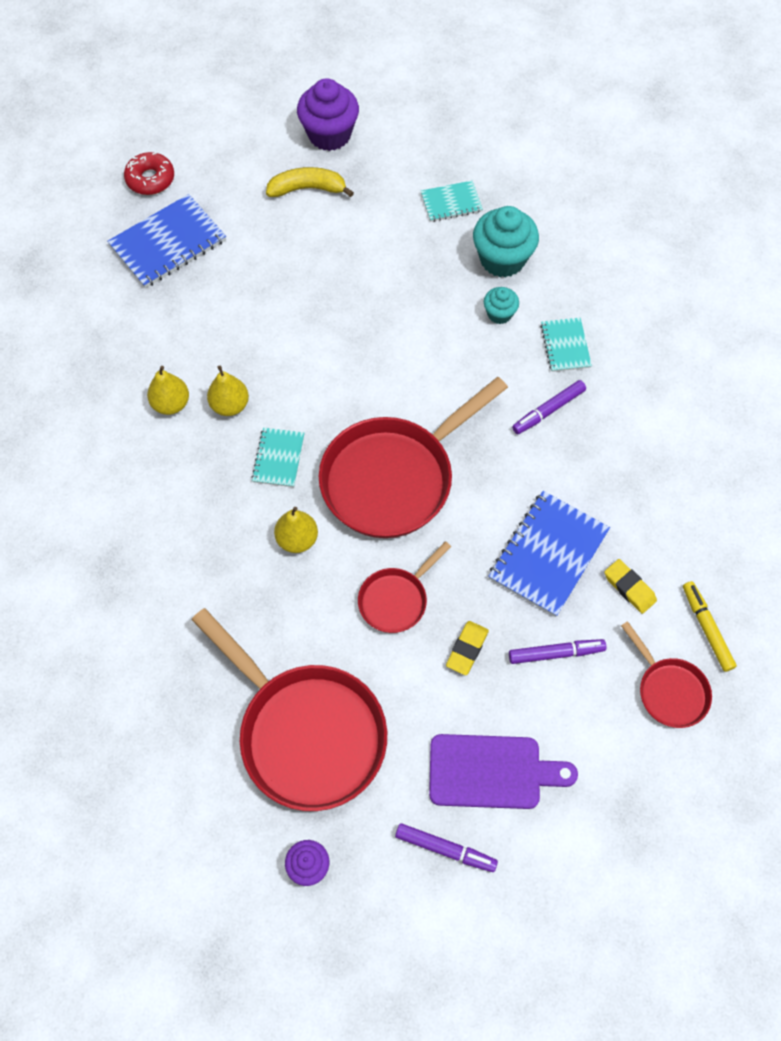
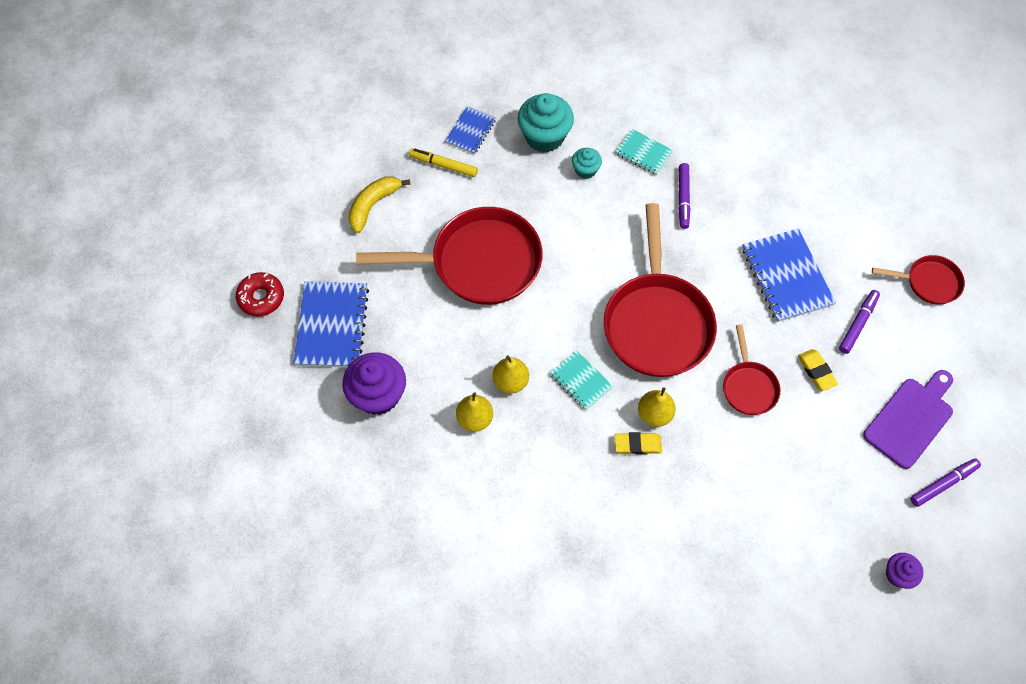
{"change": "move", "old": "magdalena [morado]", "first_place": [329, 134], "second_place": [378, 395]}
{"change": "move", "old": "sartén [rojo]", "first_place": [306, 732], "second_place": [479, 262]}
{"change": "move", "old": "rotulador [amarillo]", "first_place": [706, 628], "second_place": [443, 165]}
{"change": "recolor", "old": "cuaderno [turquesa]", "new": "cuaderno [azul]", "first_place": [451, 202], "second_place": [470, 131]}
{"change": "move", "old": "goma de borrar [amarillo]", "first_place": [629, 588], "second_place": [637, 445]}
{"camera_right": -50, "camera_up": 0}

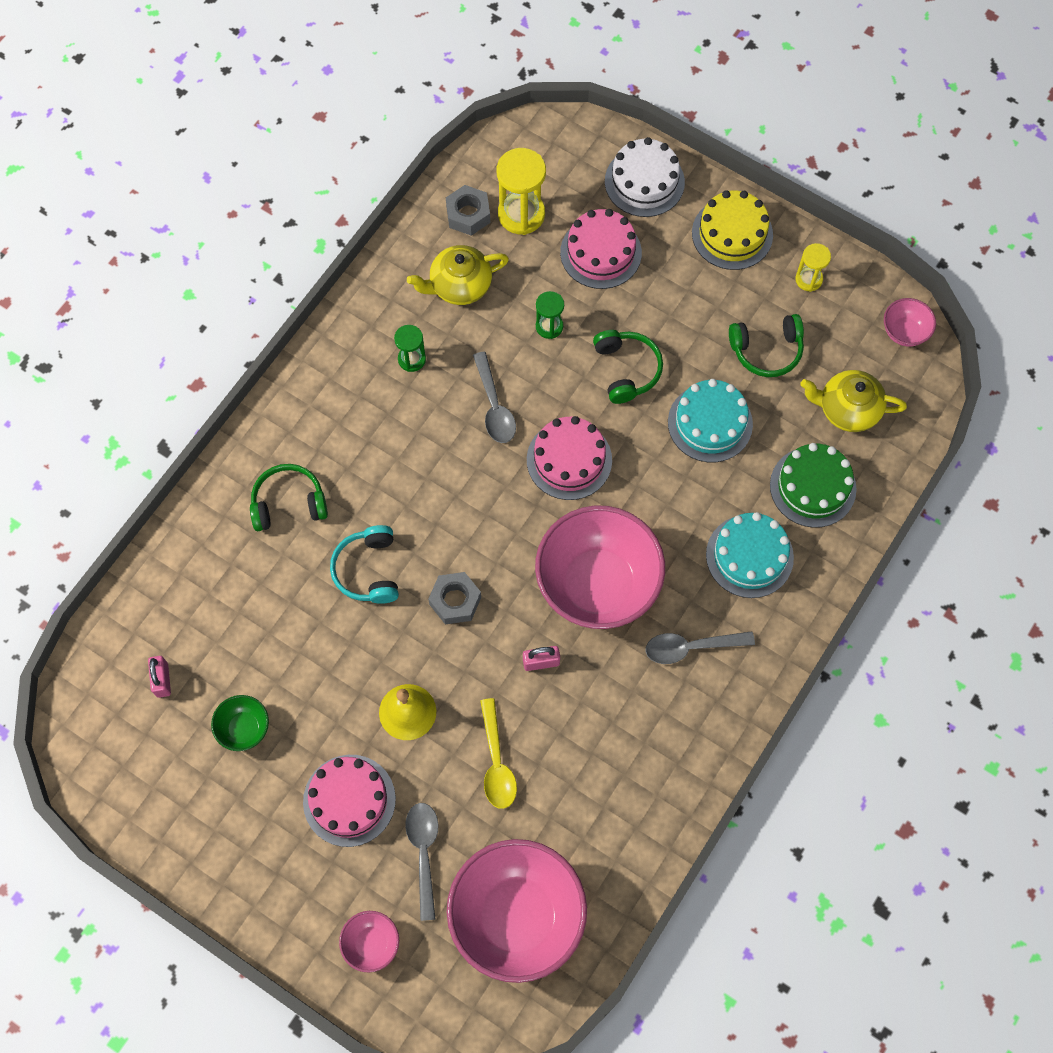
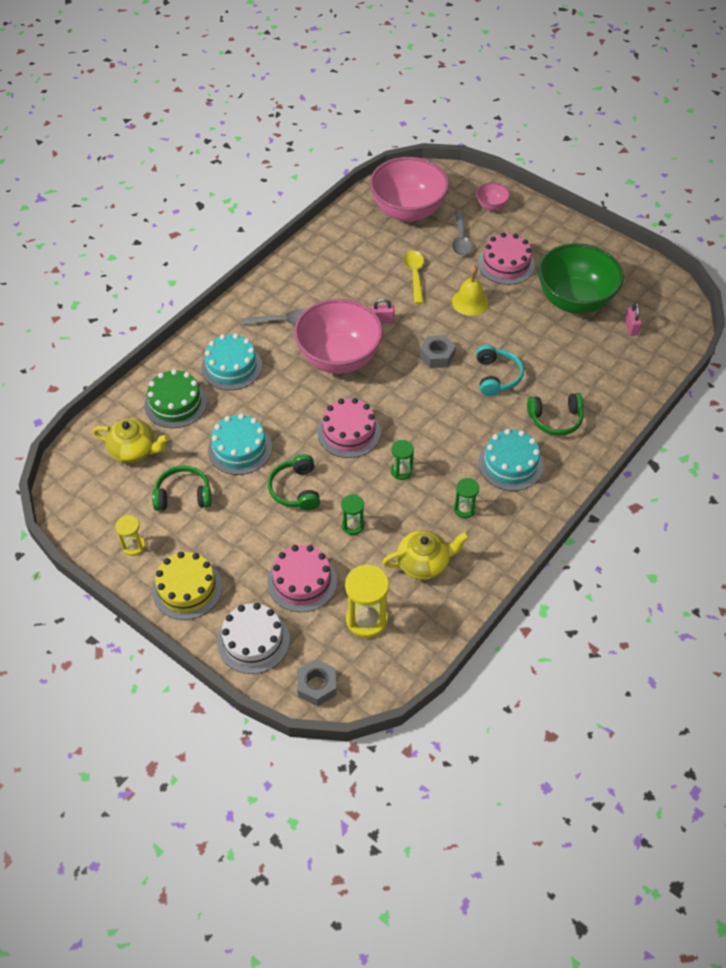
{"change": "move", "old": "tuerca [gris]", "first_place": [468, 214], "second_place": [317, 686]}
{"change": "replace", "old": "cuchara [gris]", "new": "reloj de arena [verde]", "first_place": [494, 406], "second_place": [401, 471]}
{"change": "insert", "new": "tarta [turquesa]", "second_place": [510, 464]}
{"change": "resize", "old": "cuenco [verde]", "first_place": [244, 728], "second_place": [574, 300], "factor": 2.3}
{"change": "delete", "old": "cuenco [rosa]", "first_place": [904, 332]}
{"camera_right": -175, "camera_up": -15}

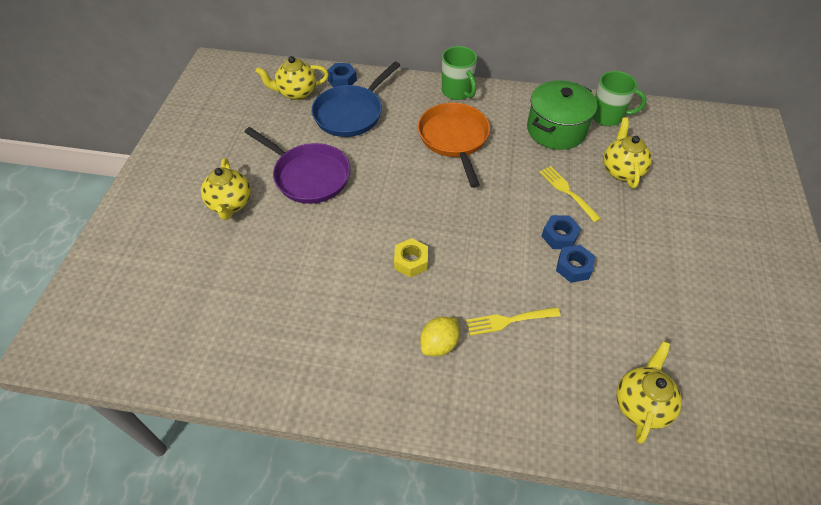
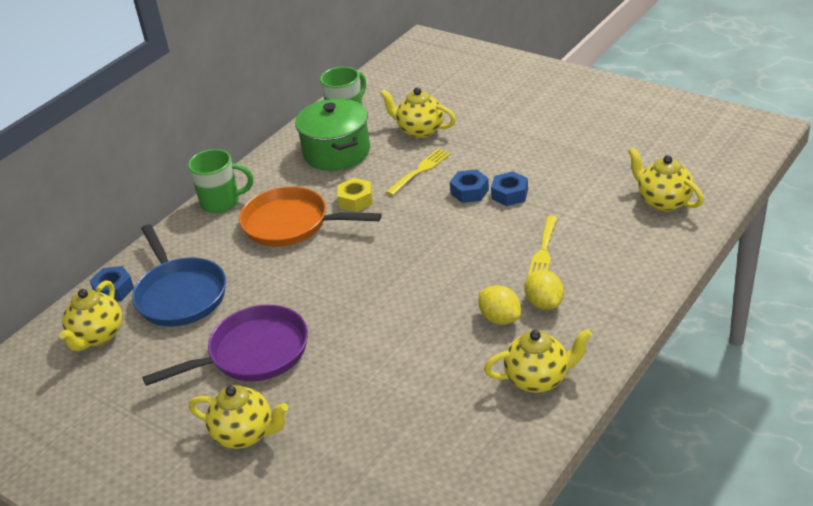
{"change": "move", "old": "tuerca [amarillo]", "first_place": [411, 261], "second_place": [356, 200]}
{"change": "rotate", "old": "tenedor [amarillo]", "first_place": [567, 191], "second_place": [420, 170], "degrees": 135}
{"change": "insert", "new": "limón [amarillo]", "second_place": [500, 318]}
{"change": "insert", "new": "tetera [amarillo]", "second_place": [538, 379]}
{"camera_right": -60, "camera_up": -15}

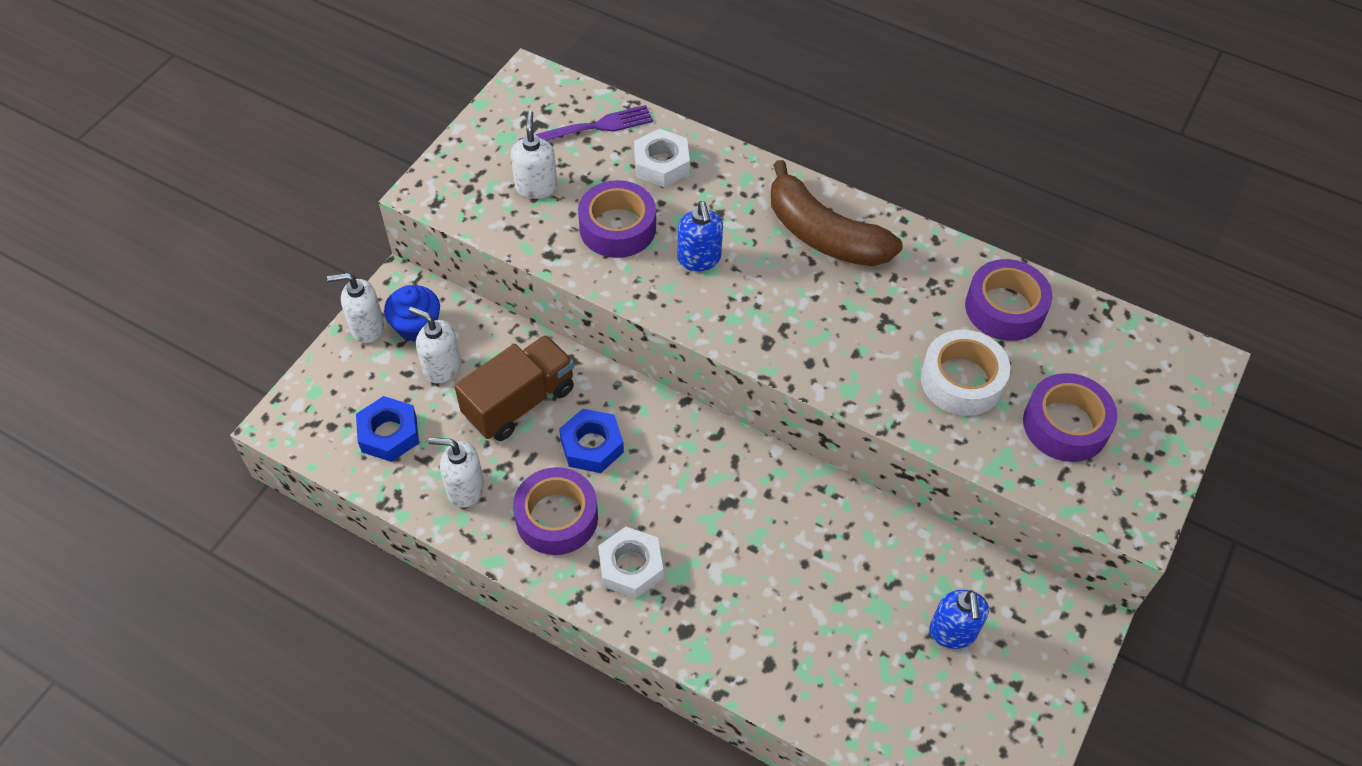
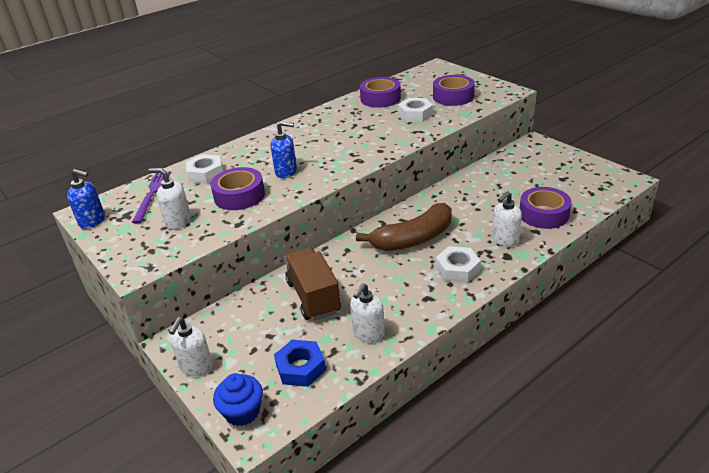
{"change": "move", "old": "dispensador de jabón [azul]", "first_place": [952, 632], "second_place": [92, 221]}
{"change": "move", "old": "magdalena [azul]", "first_place": [416, 326], "second_place": [242, 412]}
{"change": "move", "old": "plátano [marrón]", "first_place": [823, 235], "second_place": [413, 239]}
{"change": "replace", "old": "cinta adhesiva [blanco]", "new": "tuerca [blanco]", "first_place": [962, 380], "second_place": [415, 114]}
{"change": "move", "old": "dispensador de jabón [blanco]", "first_place": [442, 367], "second_place": [505, 240]}
{"change": "move", "old": "cinta adhesiva [morado]", "first_place": [557, 517], "second_place": [543, 214]}
{"change": "delete", "old": "tuerca [azul]", "first_place": [592, 445]}
{"camera_right": -65, "camera_up": -20}

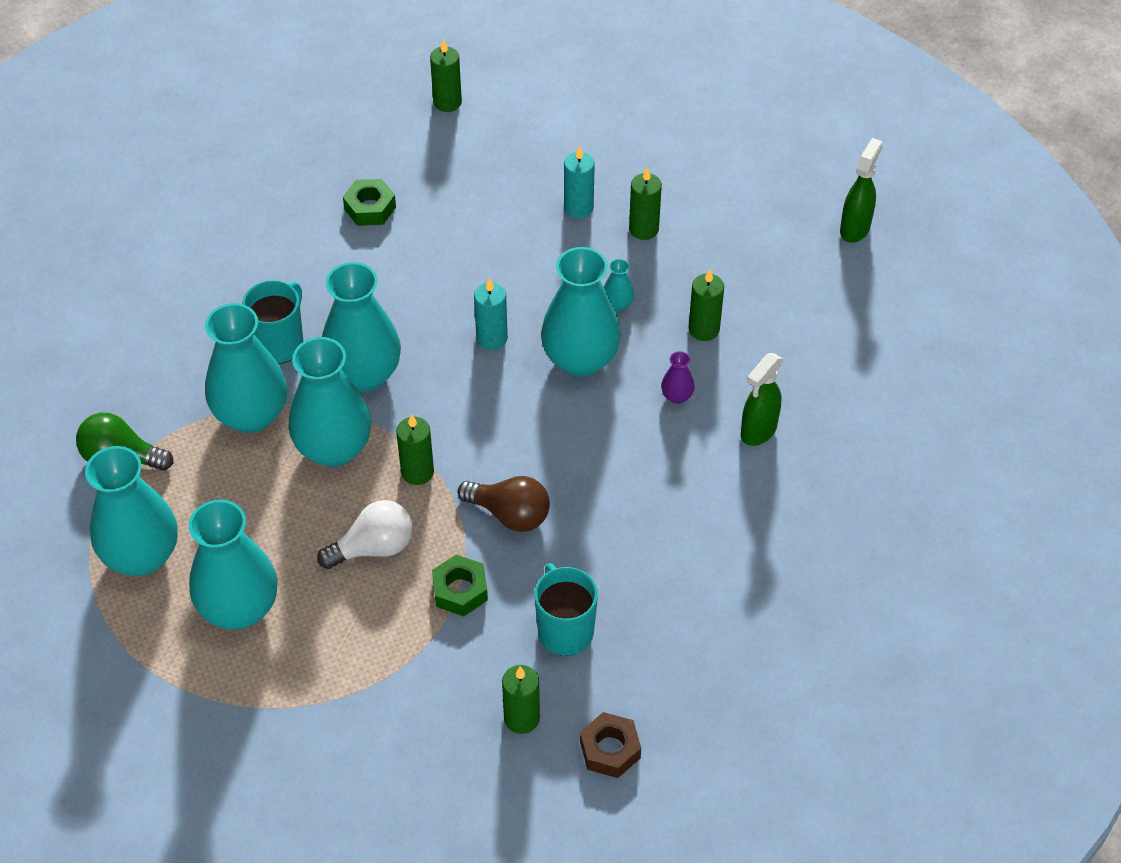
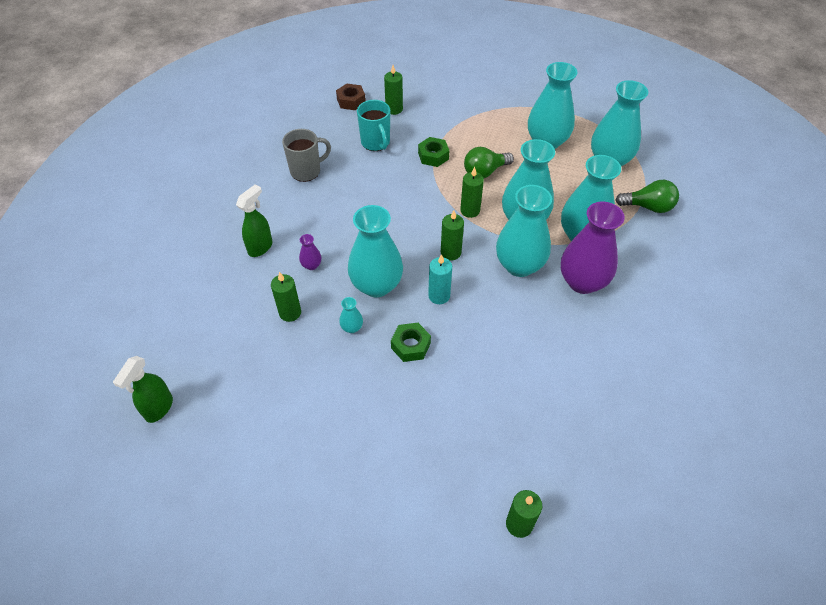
{"change": "insert", "new": "taza [gris]", "second_place": [306, 171]}
{"change": "move", "old": "tuerca [verde]", "first_place": [370, 208], "second_place": [410, 346]}
{"change": "move", "old": "vela [verde]", "first_place": [643, 229], "second_place": [450, 252]}
{"change": "recolor", "old": "bombilla [blanco]", "new": "bombilla [verde]", "first_place": [373, 548], "second_place": [485, 172]}
{"change": "replace", "old": "taza [turquesa]", "new": "florero [morado]", "first_place": [280, 343], "second_place": [582, 282]}
{"change": "delete", "old": "bombilla [marrón]", "first_place": [510, 514]}
{"change": "delete", "old": "vela [turquesa]", "first_place": [578, 208]}
{"camera_right": 175, "camera_up": 0}

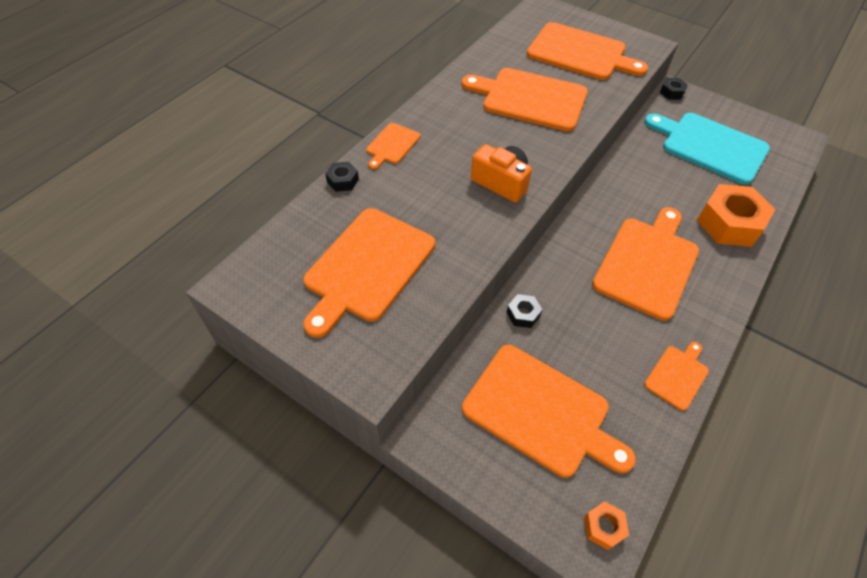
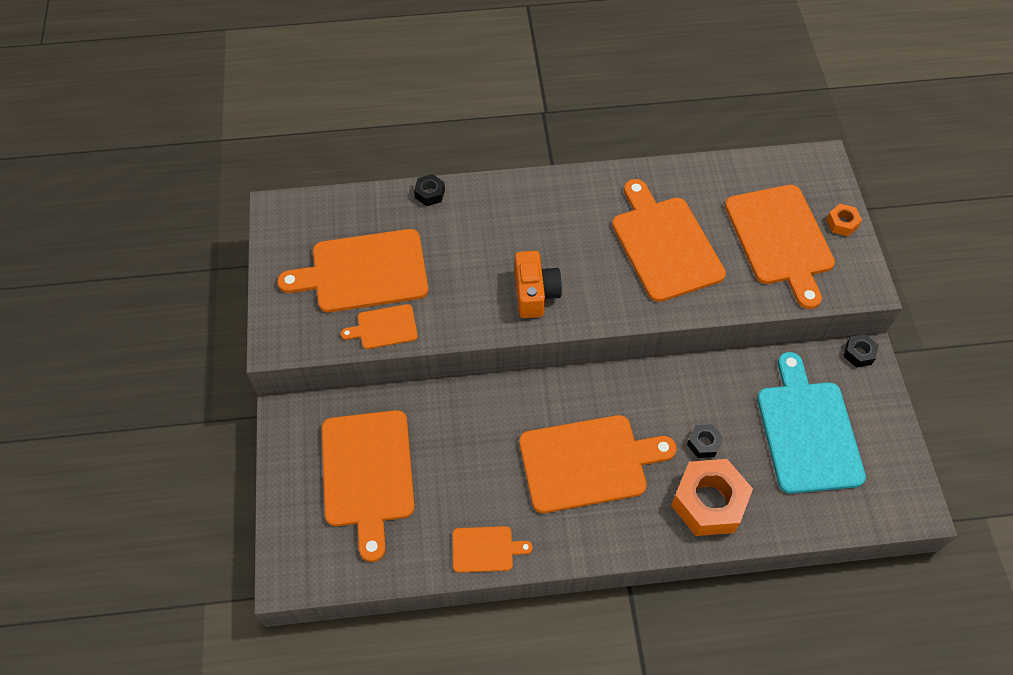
{"change": "move", "old": "tabla de cortar [naranja]", "first_place": [392, 145], "second_place": [384, 327]}
{"change": "move", "old": "tuerca [negro]", "first_place": [523, 314], "second_place": [703, 443]}
{"change": "move", "old": "tuerca [naranja]", "first_place": [604, 527], "second_place": [842, 223]}
{"camera_right": 50, "camera_up": 5}

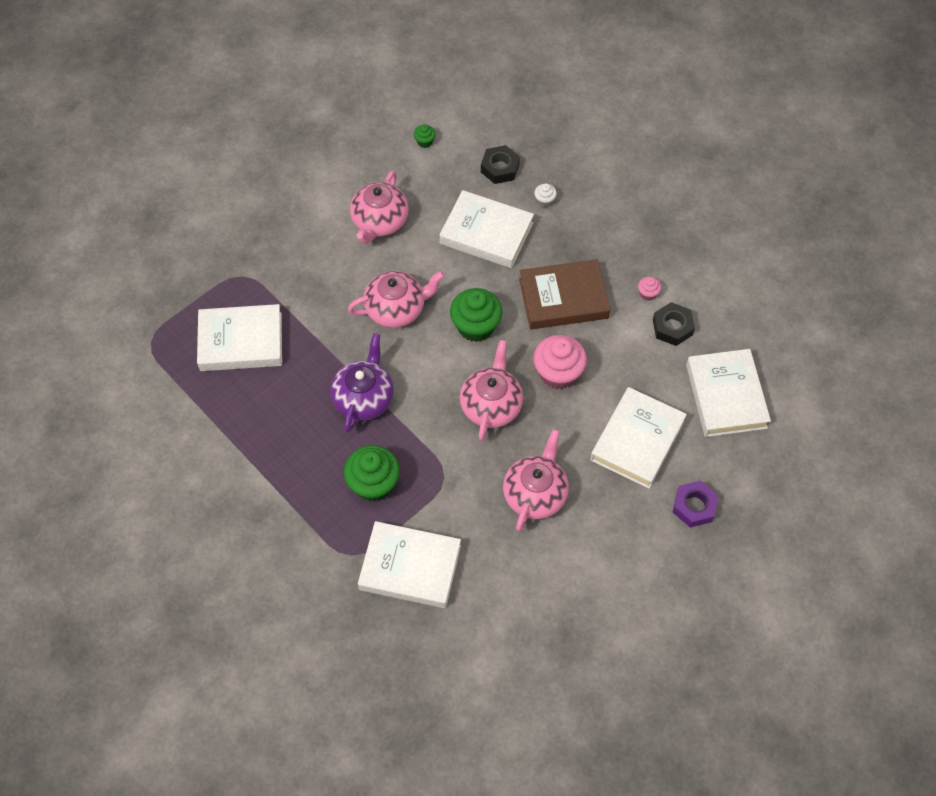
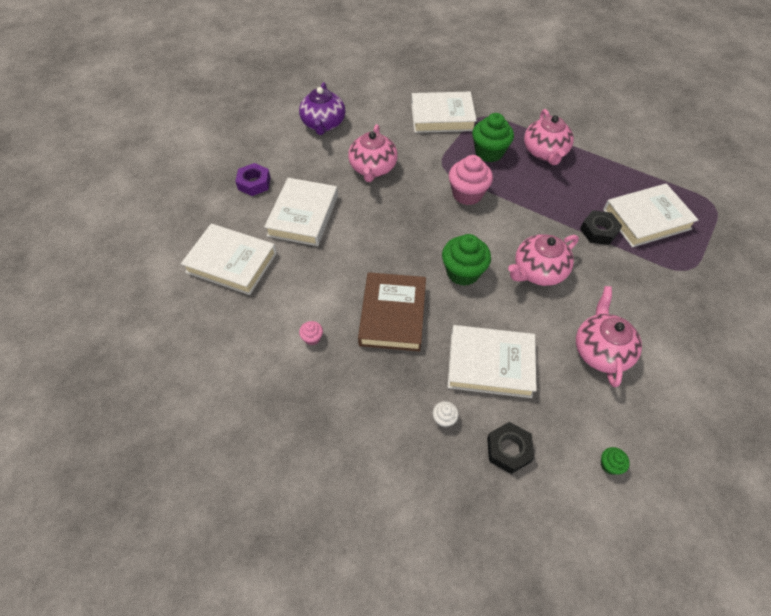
{"change": "rotate", "old": "libro [blanco]", "first_place": [726, 396], "second_place": [231, 262], "degrees": -45}
{"change": "move", "old": "tetera [morado]", "first_place": [364, 398], "second_place": [323, 124]}
{"change": "rotate", "old": "libro [marrón]", "first_place": [563, 298], "second_place": [392, 315], "degrees": -60}
{"change": "move", "old": "magdalena [rosa]", "first_place": [558, 373], "second_place": [467, 194]}
{"change": "move", "old": "tetera [rosa]", "first_place": [491, 405], "second_place": [545, 152]}
{"change": "move", "old": "tuerca [negro]", "first_place": [672, 327], "second_place": [598, 231]}
{"camera_right": 165, "camera_up": -5}

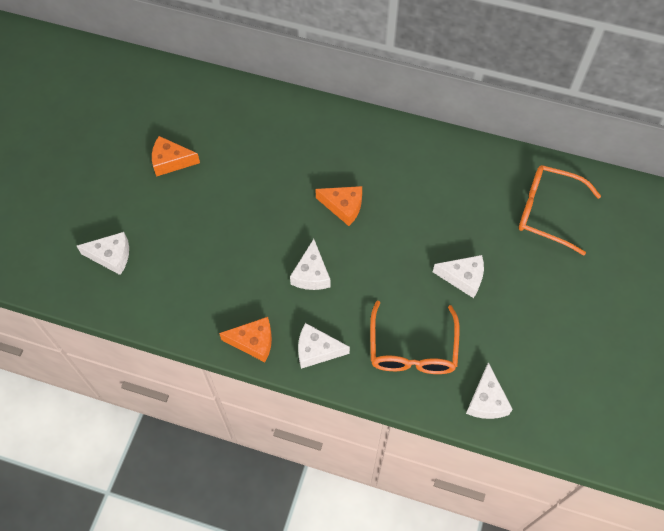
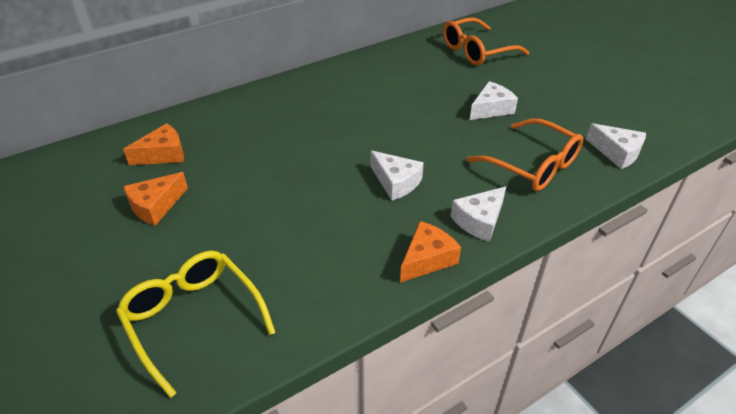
{"change": "replace", "old": "queso [blanco]", "new": "gafas [amarillo]", "first_place": [111, 256], "second_place": [192, 318]}
{"change": "move", "old": "queso [naranja]", "first_place": [343, 207], "second_place": [163, 154]}
{"camera_right": -50, "camera_up": -20}

